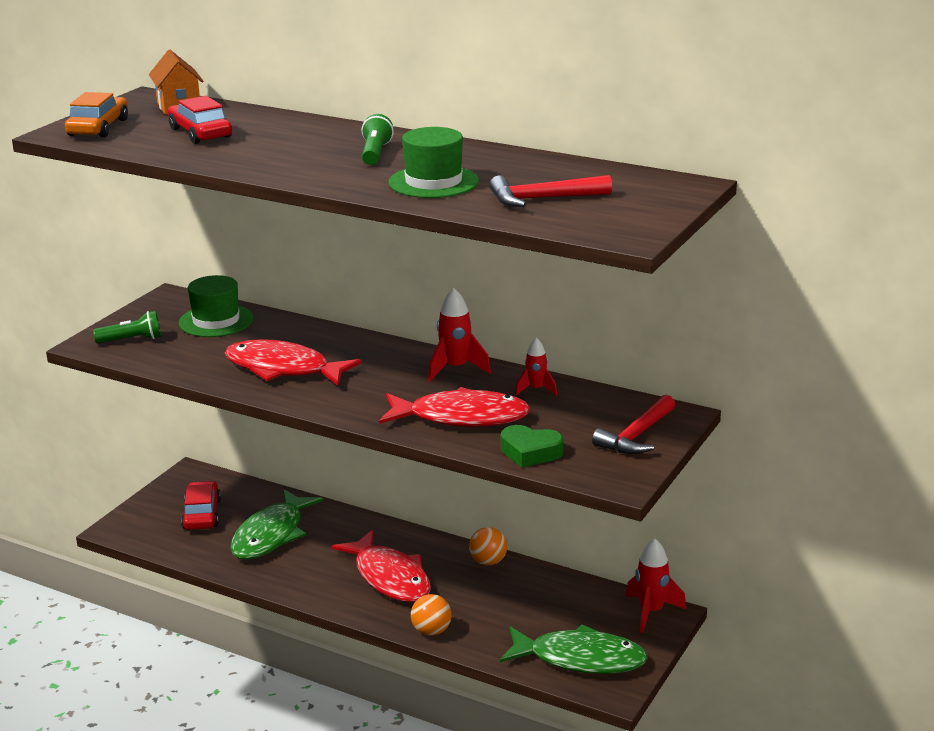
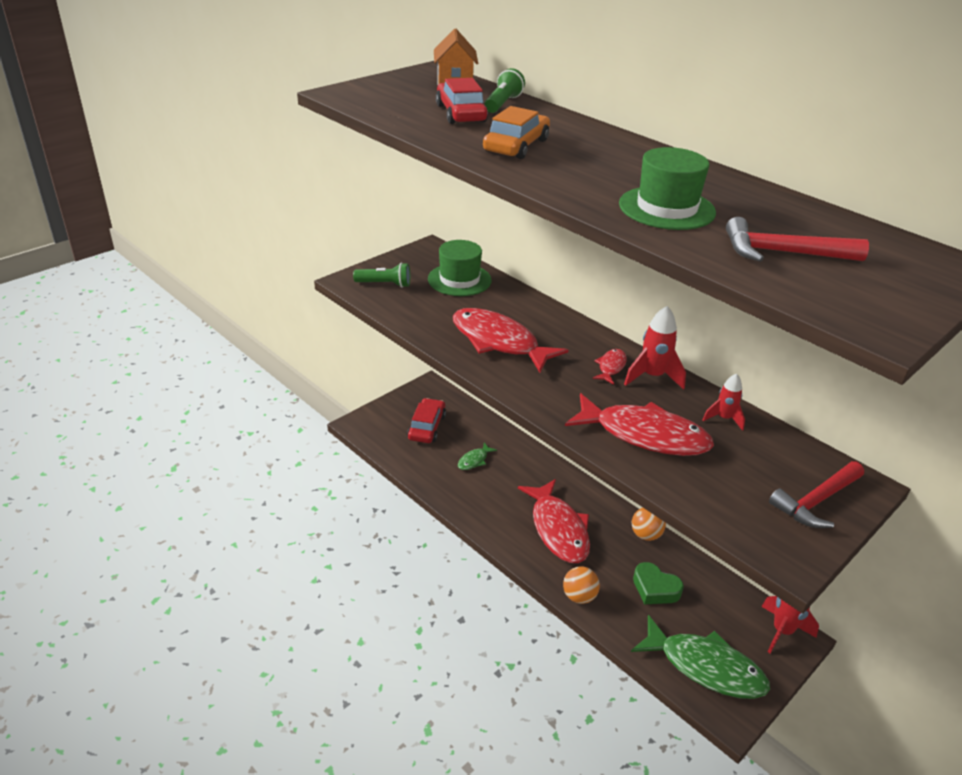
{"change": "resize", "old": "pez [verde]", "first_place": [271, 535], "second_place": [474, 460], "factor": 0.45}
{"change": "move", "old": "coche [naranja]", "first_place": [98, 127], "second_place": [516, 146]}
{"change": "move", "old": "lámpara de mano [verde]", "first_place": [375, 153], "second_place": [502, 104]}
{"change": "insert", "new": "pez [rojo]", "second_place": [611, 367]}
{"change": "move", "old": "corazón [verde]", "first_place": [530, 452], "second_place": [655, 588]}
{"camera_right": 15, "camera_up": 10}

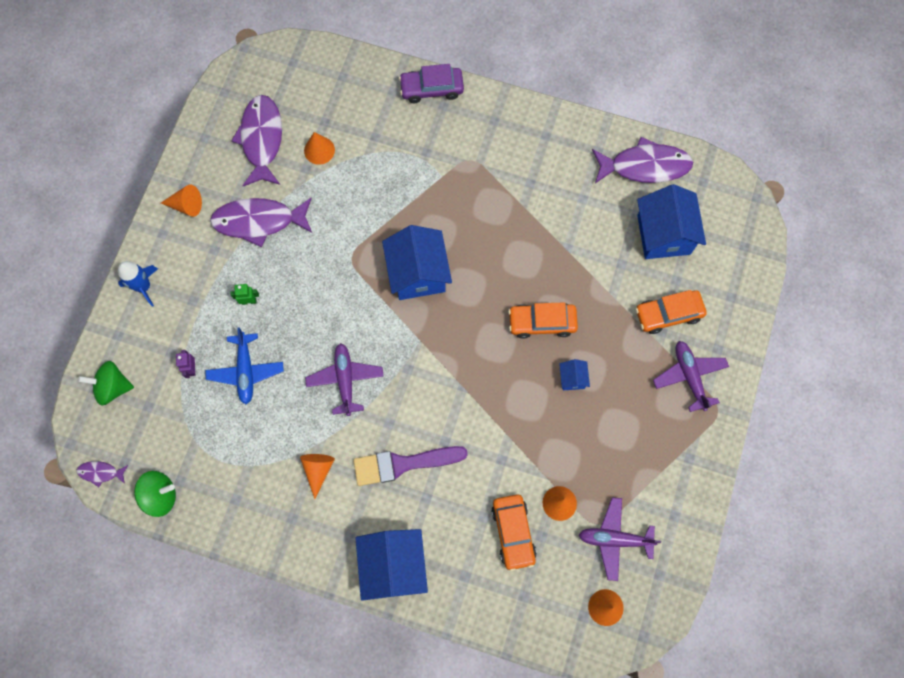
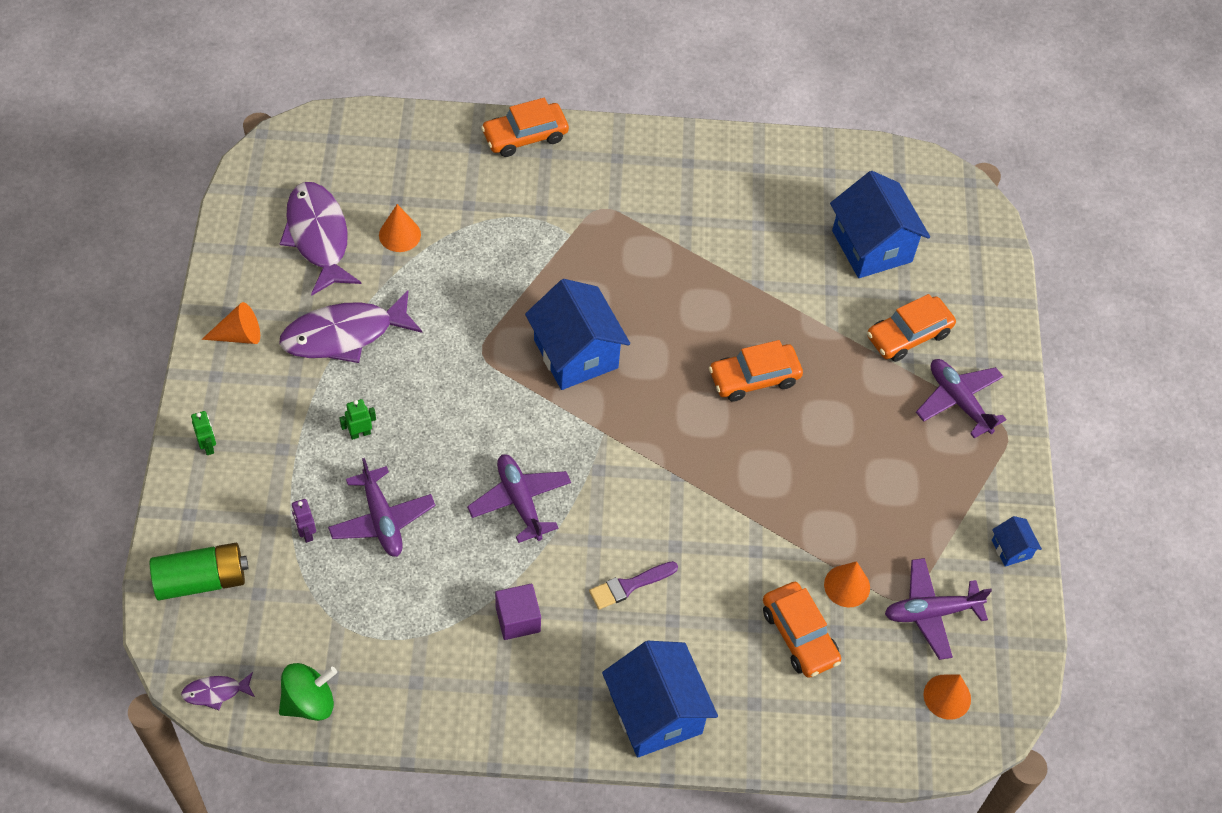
{"change": "replace", "old": "peonza [verde]", "new": "pila [verde]", "first_place": [113, 387], "second_place": [201, 580]}
{"change": "replace", "old": "cohete [azul]", "new": "robot [verde]", "first_place": [143, 286], "second_place": [208, 446]}
{"change": "recolor", "old": "avión [azul]", "new": "avión [morado]", "first_place": [246, 371], "second_place": [382, 519]}
{"change": "recolor", "old": "coche [morado]", "new": "coche [naranja]", "first_place": [431, 89], "second_place": [525, 136]}
{"change": "replace", "old": "cono [naranja]", "new": "cubo [morado]", "first_place": [318, 470], "second_place": [518, 619]}
{"change": "resize", "old": "pincel [morado]", "first_place": [403, 464], "second_place": [629, 586], "factor": 0.6}
{"change": "move", "old": "casa [azul]", "first_place": [572, 378], "second_place": [1011, 549]}
{"change": "delete", "old": "pez [morado]", "first_place": [645, 166]}
{"camera_right": -20, "camera_up": -15}

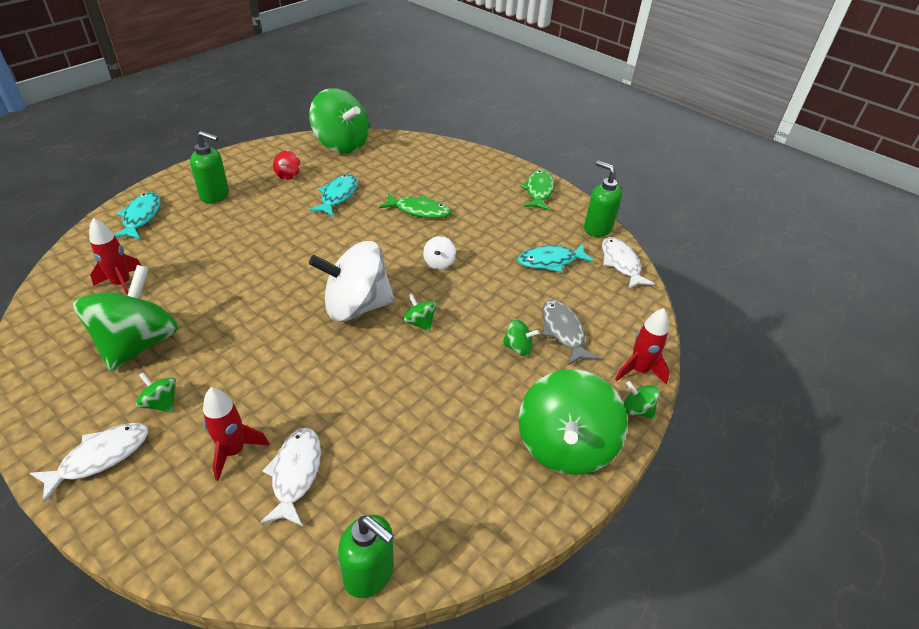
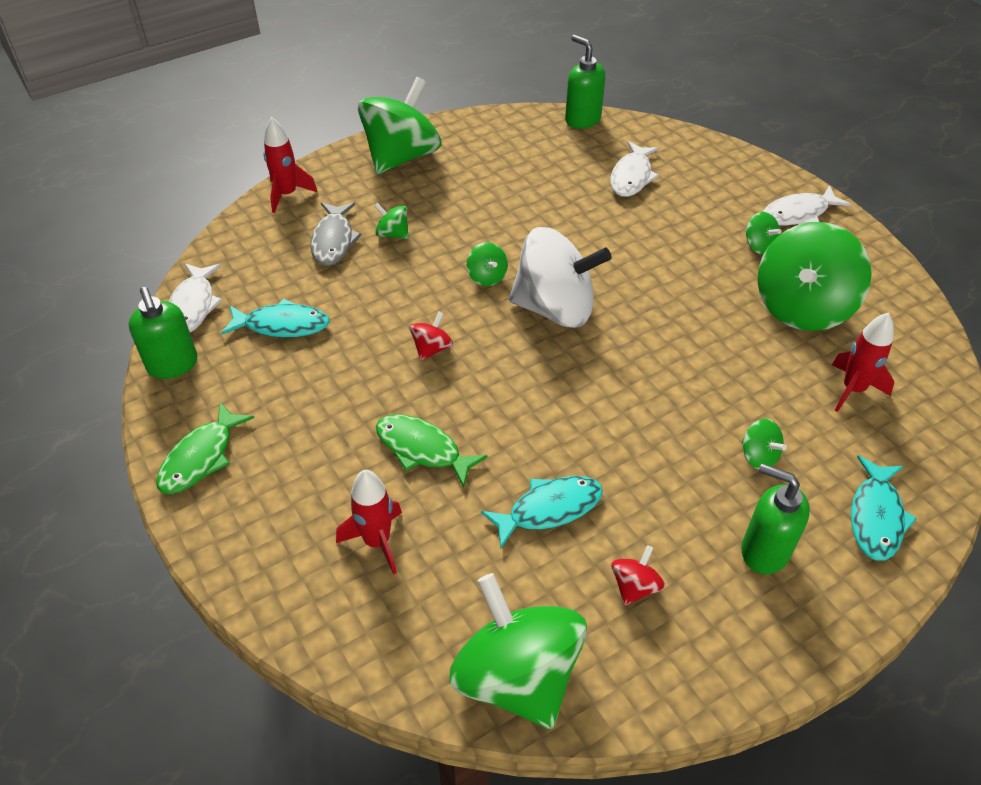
{"change": "move", "old": "cohete [rojo]", "first_place": [234, 451], "second_place": [377, 541]}
{"change": "recolor", "old": "peonza [blanco]", "new": "peonza [rojo]", "first_place": [439, 263], "second_place": [432, 348]}
{"change": "rotate", "old": "pez [turquesa]", "first_place": [337, 196], "second_place": [549, 509], "degrees": -150}
{"change": "move", "old": "peonza [verde]", "first_place": [636, 410], "second_place": [758, 456]}
{"camera_right": -160, "camera_up": 5}

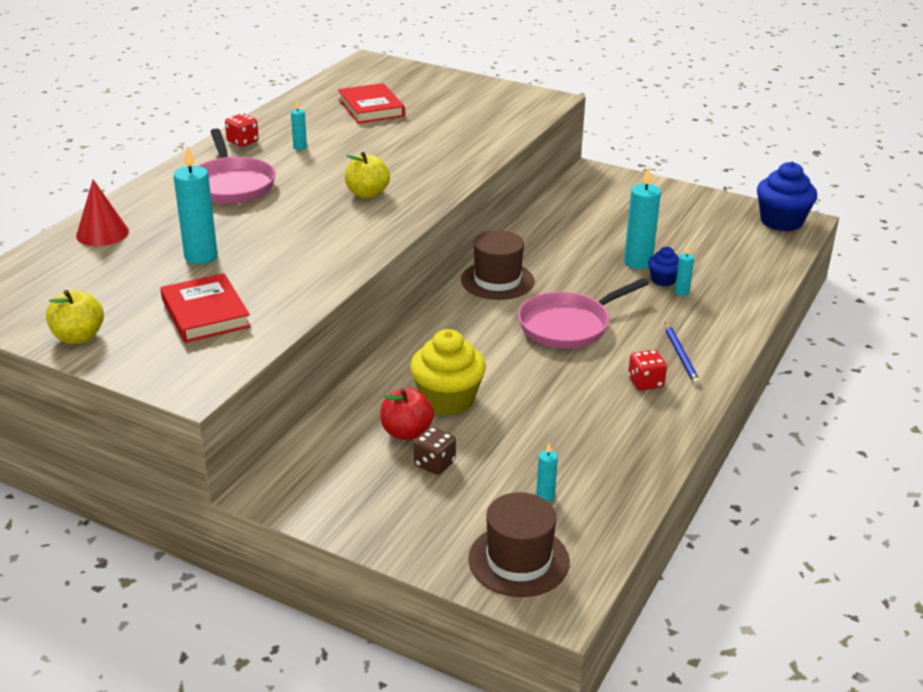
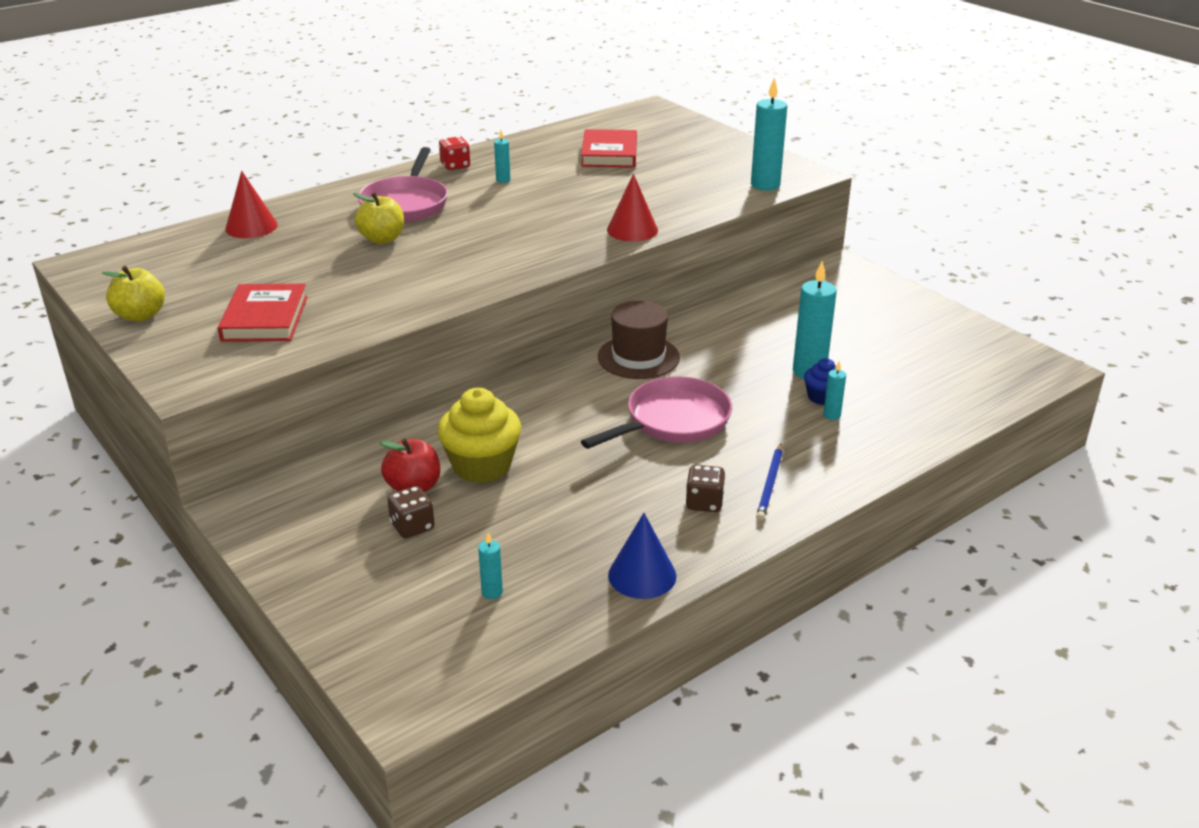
{"change": "move", "old": "manzana [amarillo]", "first_place": [367, 193], "second_place": [382, 239]}
{"change": "rotate", "old": "sartén [rosa]", "first_place": [568, 325], "second_place": [673, 421], "degrees": 150}
{"change": "insert", "new": "cono [rojo]", "second_place": [632, 230]}
{"change": "insert", "new": "cono [azul]", "second_place": [642, 575]}
{"change": "recolor", "old": "dado [rojo]", "new": "dado [marrón]", "first_place": [645, 382], "second_place": [704, 503]}
{"change": "move", "old": "vela [turquesa]", "first_place": [201, 257], "second_place": [765, 185]}
{"change": "delete", "old": "sombrero [marrón]", "first_place": [519, 560]}
{"change": "delete", "old": "magdalena [azul]", "first_place": [781, 221]}
{"camera_right": 25, "camera_up": 0}

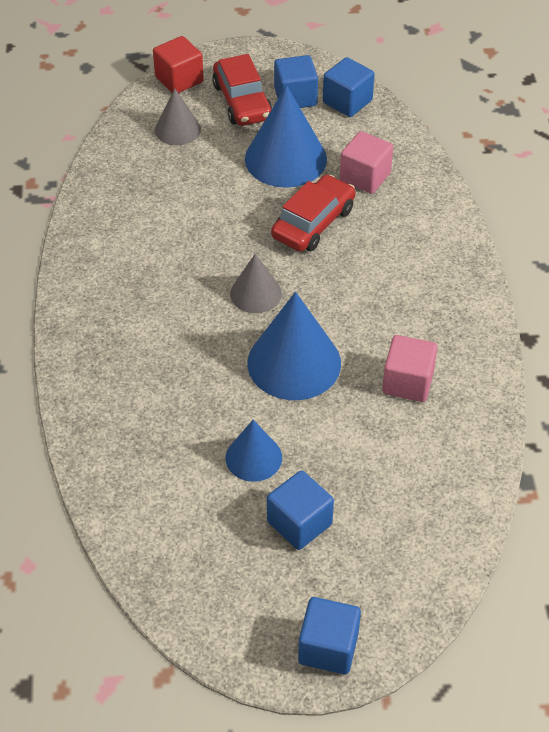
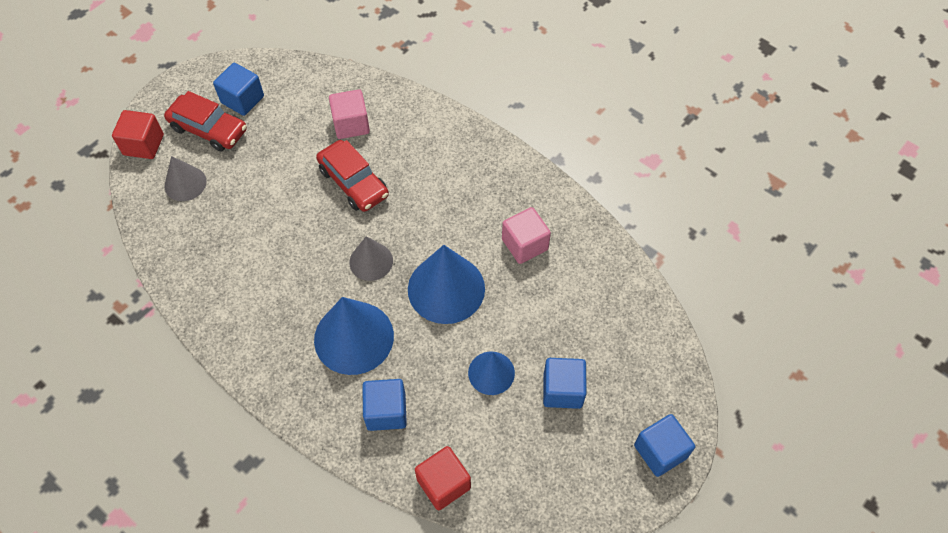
{"change": "move", "old": "cono [azul]", "first_place": [285, 158], "second_place": [354, 337]}
{"change": "rotate", "old": "coche [rojo]", "first_place": [313, 223], "second_place": [353, 182], "degrees": 150}
{"change": "move", "old": "cubo [azul]", "first_place": [347, 101], "second_place": [386, 411]}
{"change": "insert", "new": "cubo [rojo]", "second_place": [443, 483]}
{"camera_right": -45, "camera_up": 10}

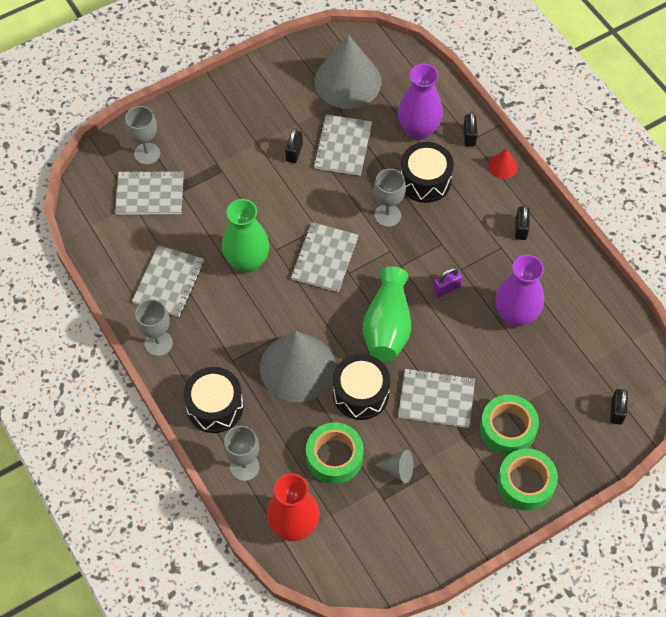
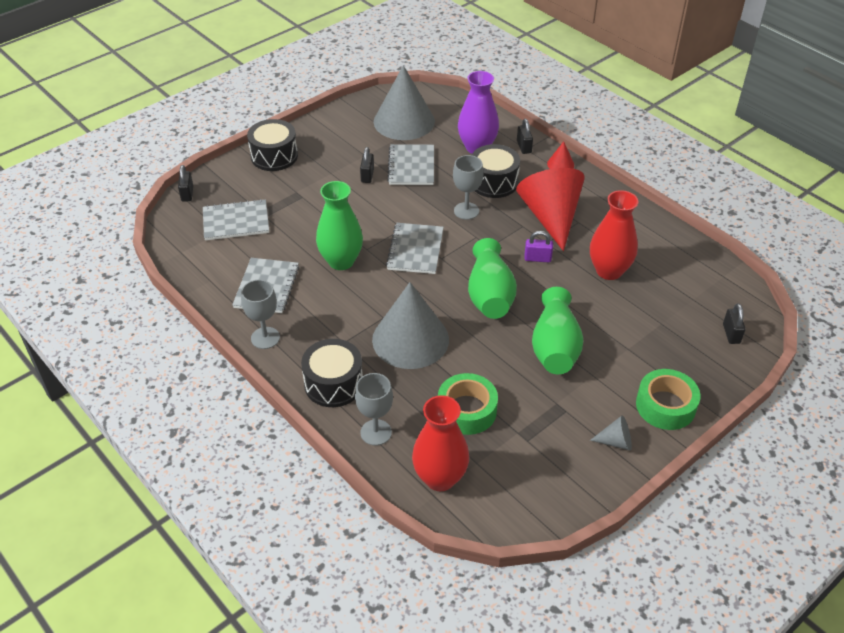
{"change": "move", "old": "candado [negro]", "first_place": [520, 229], "second_place": [187, 194]}
{"change": "move", "old": "tambor [negro]", "first_place": [361, 394], "second_place": [274, 156]}
{"change": "insert", "new": "cono [rojo]", "second_place": [551, 217]}
{"change": "rotate", "old": "candado [morado]", "first_place": [446, 288], "second_place": [537, 258], "degrees": 45}
{"change": "replace", "old": "cuaderno [gris]", "new": "florero [verde]", "first_place": [436, 399], "second_place": [555, 347]}
{"change": "recolor", "old": "florero [morado]", "new": "florero [rojo]", "first_place": [515, 315], "second_place": [609, 271]}
{"change": "move", "old": "cono [gris]", "first_place": [398, 470], "second_place": [616, 441]}
{"change": "delete", "old": "copa [gris]", "first_place": [147, 153]}
{"change": "delete", "old": "cinta adhesiva [verde]", "first_place": [507, 429]}
{"camera_right": -10, "camera_up": -15}

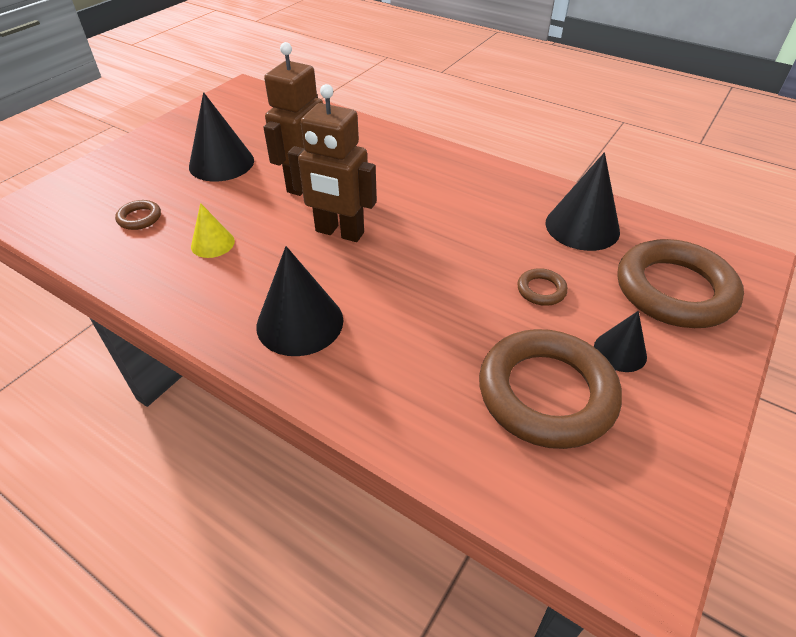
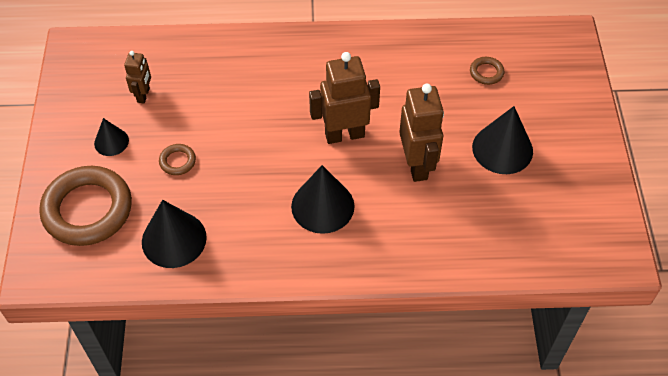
{"change": "replace", "old": "anillo [marrón]", "new": "robot [marrón]", "first_place": [546, 393], "second_place": [144, 95]}
{"change": "move", "old": "cono [negro]", "first_place": [300, 322], "second_place": [322, 206]}
{"change": "delete", "old": "cono [amarillo]", "first_place": [212, 243]}
{"camera_right": 145, "camera_up": 10}

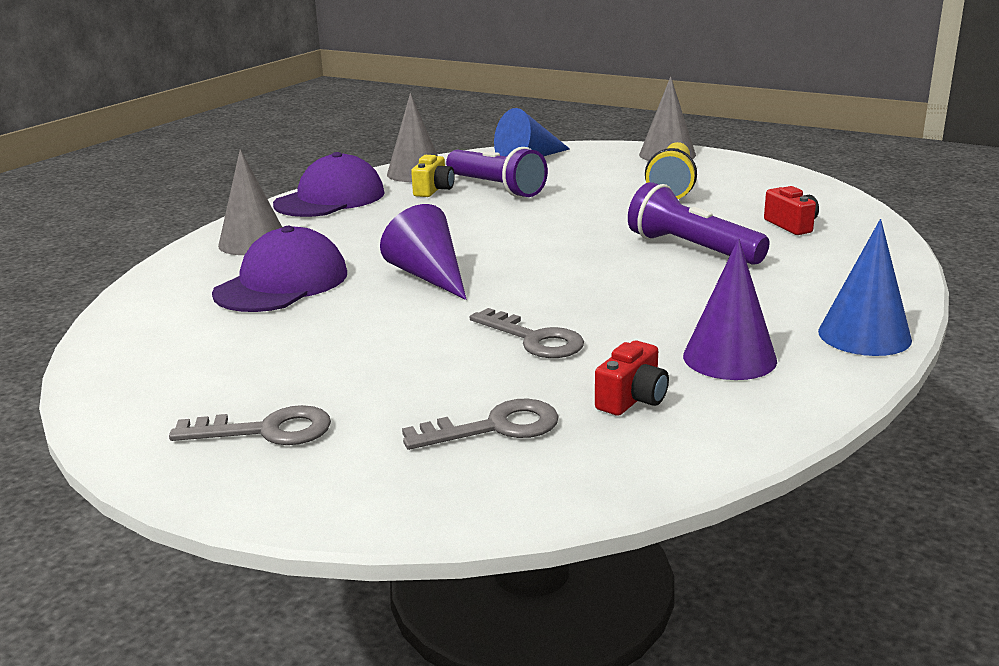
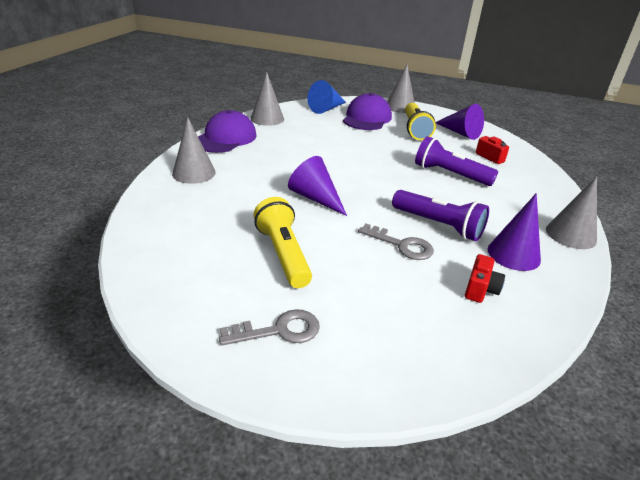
{"change": "insert", "new": "lámpara de mano [amarillo]", "second_place": [283, 254]}
{"change": "move", "old": "gorra [morado]", "first_place": [282, 283], "second_place": [367, 118]}
{"change": "move", "old": "lámpara de mano [morado]", "first_place": [496, 188], "second_place": [438, 225]}
{"change": "insert", "new": "cono [morado]", "second_place": [460, 133]}
{"change": "recolor", "old": "cono [azul]", "new": "cono [gris]", "first_place": [864, 335], "second_place": [571, 234]}
{"change": "delete", "old": "llave [gris]", "first_place": [495, 427]}
{"change": "delete", "old": "cámara [amarillo]", "first_place": [434, 190]}
{"camera_right": -15, "camera_up": 10}

